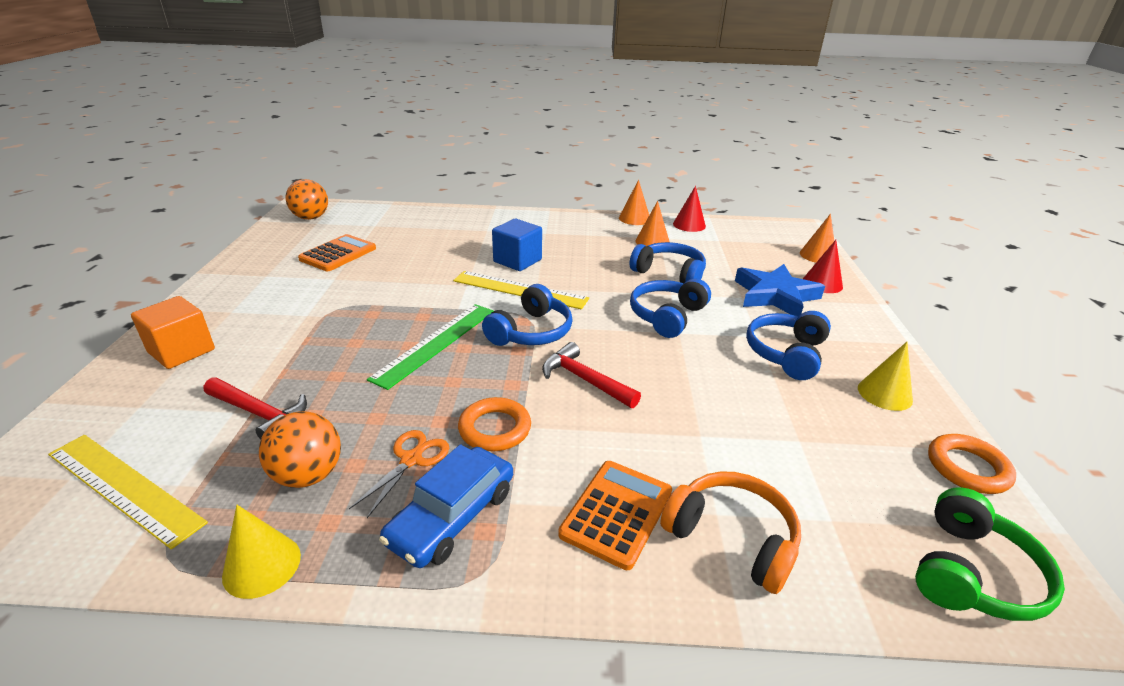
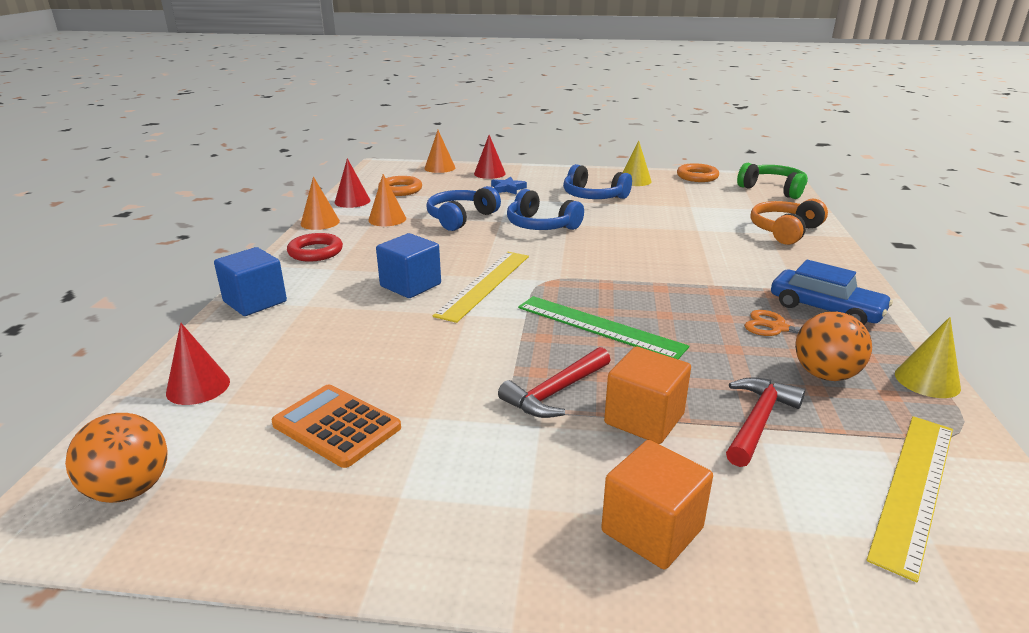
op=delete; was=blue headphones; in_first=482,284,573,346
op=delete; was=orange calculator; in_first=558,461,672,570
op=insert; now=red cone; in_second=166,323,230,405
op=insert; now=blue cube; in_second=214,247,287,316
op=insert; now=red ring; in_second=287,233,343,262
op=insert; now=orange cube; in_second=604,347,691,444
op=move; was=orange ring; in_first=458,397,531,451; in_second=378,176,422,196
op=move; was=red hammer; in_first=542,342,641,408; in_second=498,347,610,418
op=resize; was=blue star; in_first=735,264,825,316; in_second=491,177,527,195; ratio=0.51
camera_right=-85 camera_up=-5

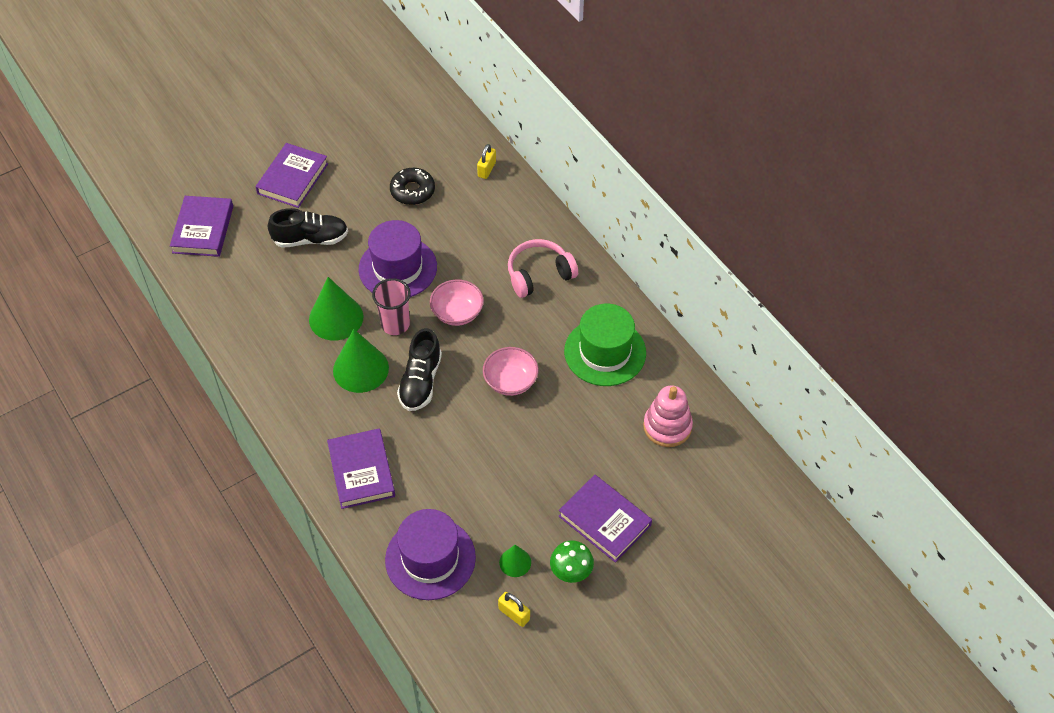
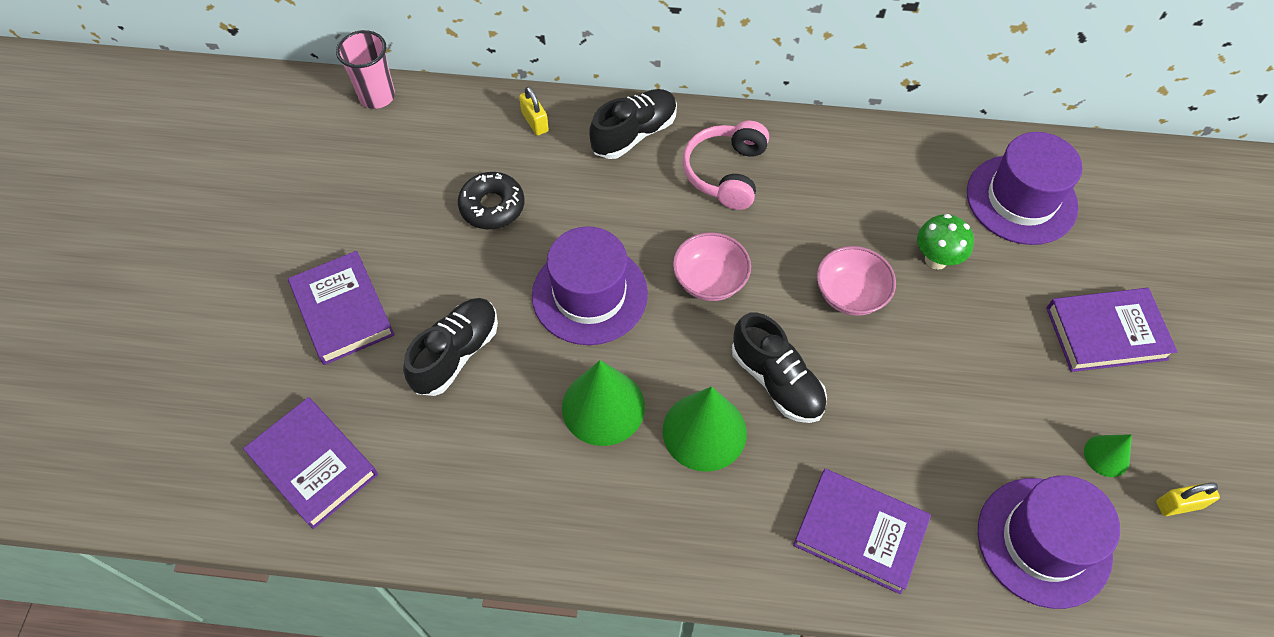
op=delete; was=green hat; in_first=564,304,646,386
op=insert; now=black shoe; in_second=589,89,677,159
op=move; was=pink cup; in_first=372,278,411,335; in_second=336,30,395,109
op=move; was=green mushroom; in_first=550,540,594,583; in_second=917,214,974,270
op=replace; was=pink stacking toy; now=purple hat; in_first=643,386,693,447; in_second=967,132,1082,245
camera_right=-50 camera_up=5

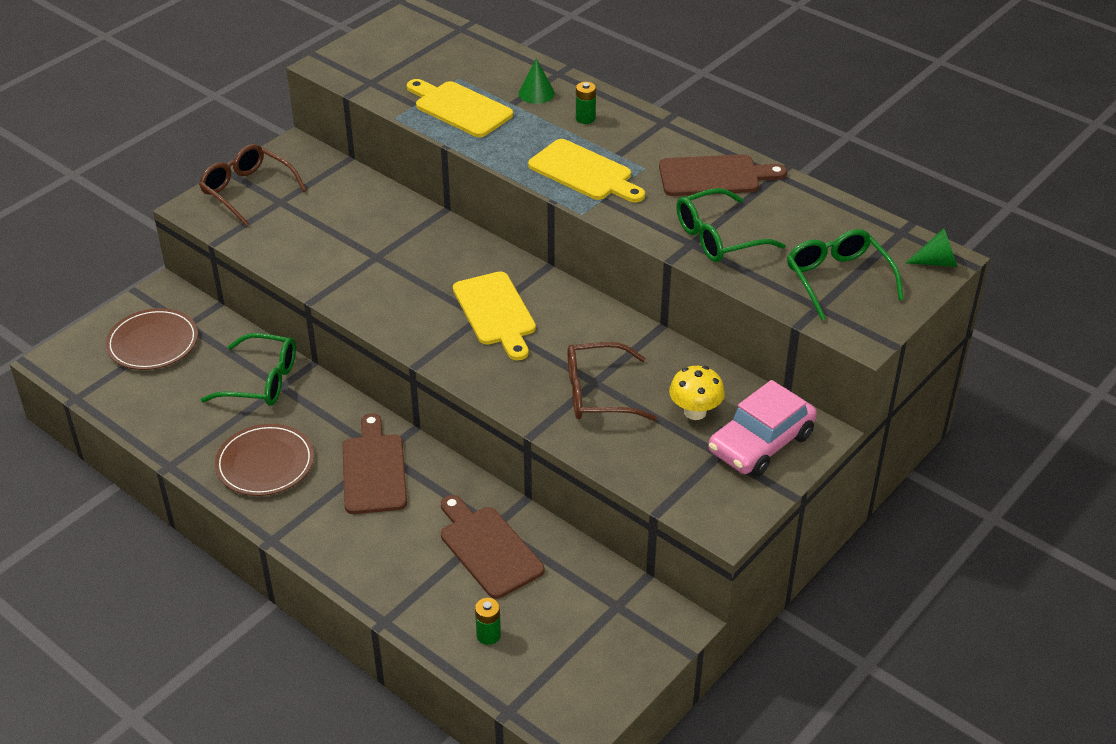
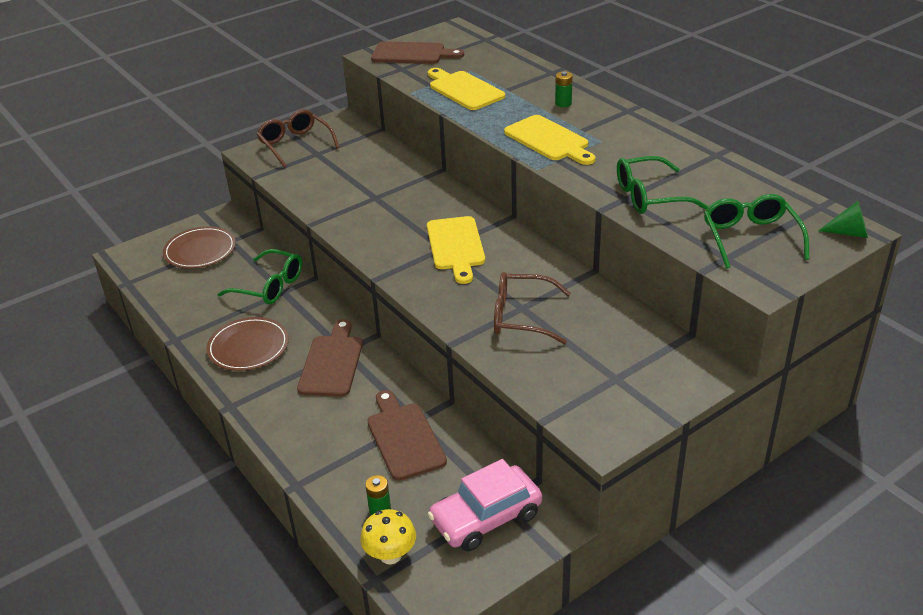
op=delete; was=green cone; in_first=519,58,555,104
op=move; was=brown cutting board; in_first=659,154,787,196; in_second=371,41,464,64
op=move; was=yellow mushroom; in_first=669,366,725,420; in_second=360,509,416,564
op=move; was=pink car; in_first=708,380,817,477; in_second=428,459,542,551
camera_right=15 camera_up=-5

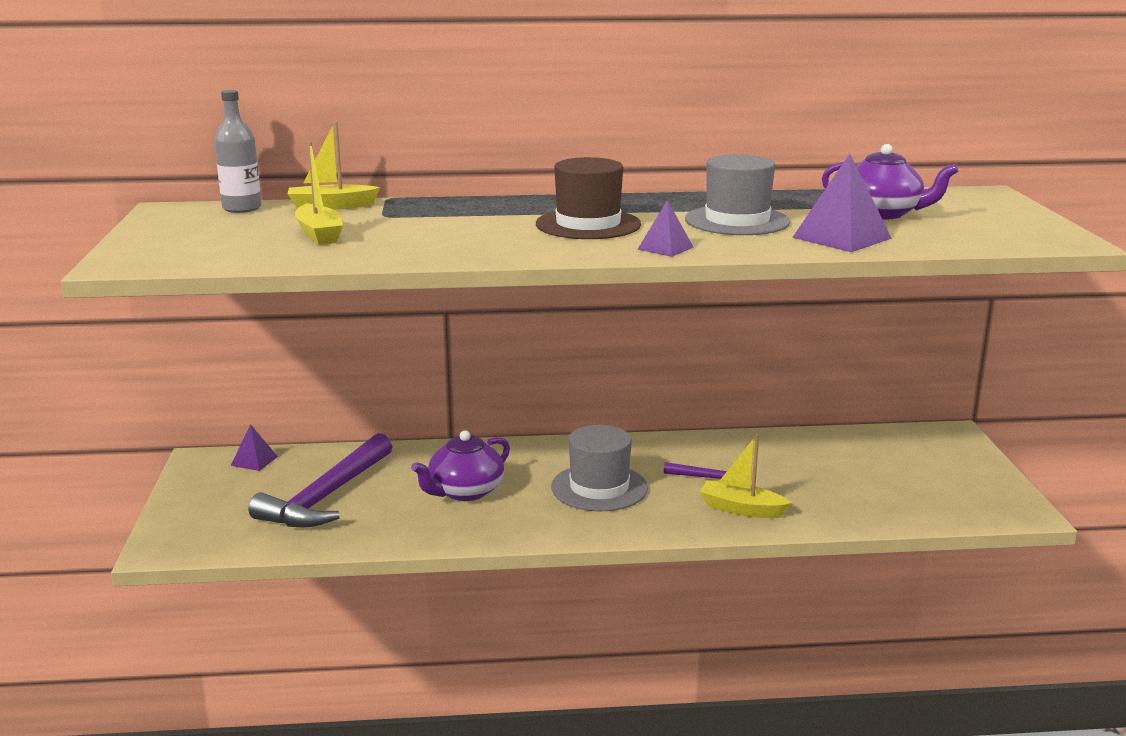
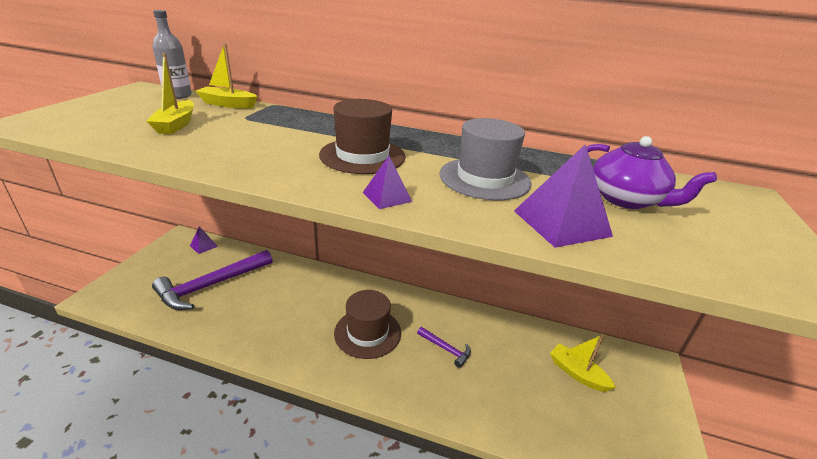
op=delete; was=purple teapot; in_first=411,431,510,501
op=move; was=yellow boat; in_first=700,434,792,518; in_second=550,334,616,392
op=recolor; was=grey hat; now=brown hat; in_first=551,425,648,511; in_second=334,290,401,359
camera_right=20 camera_up=10

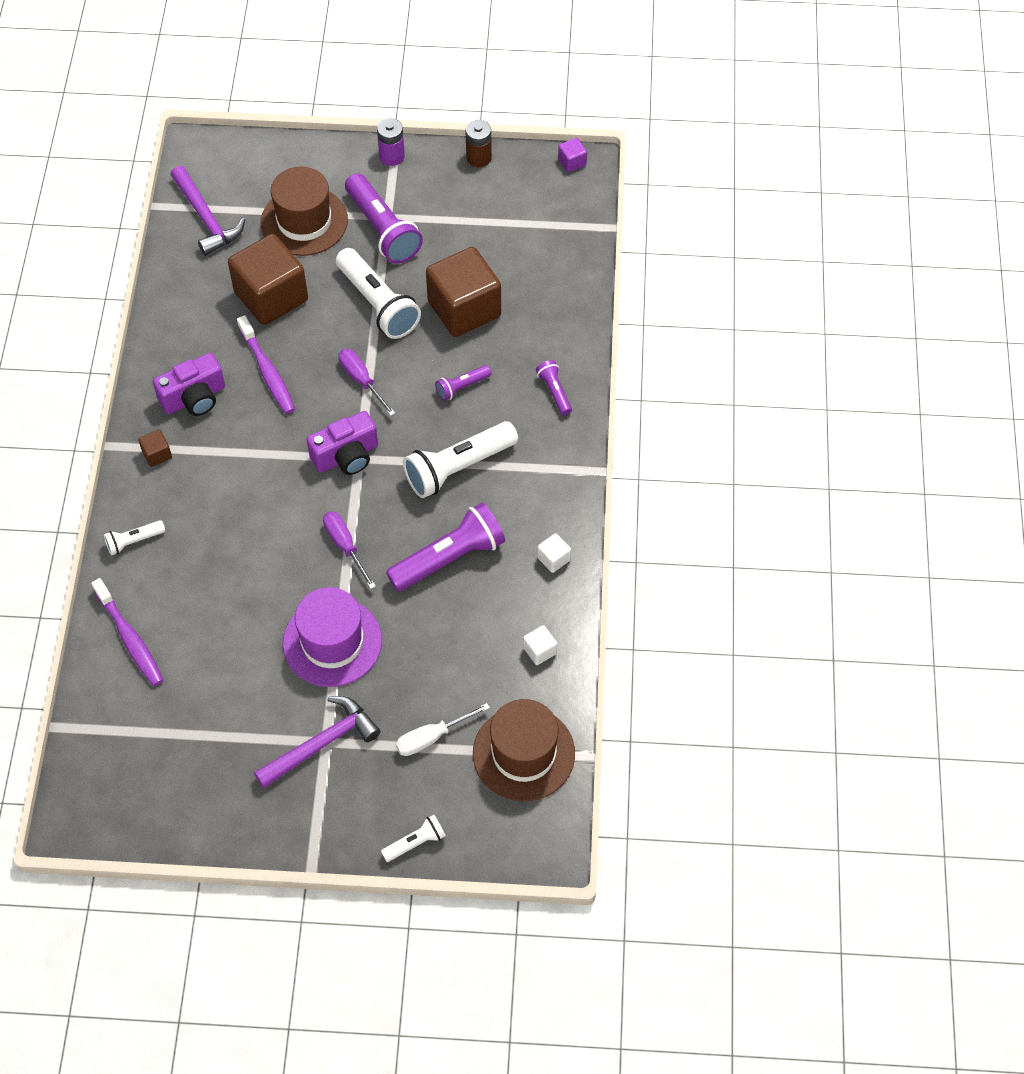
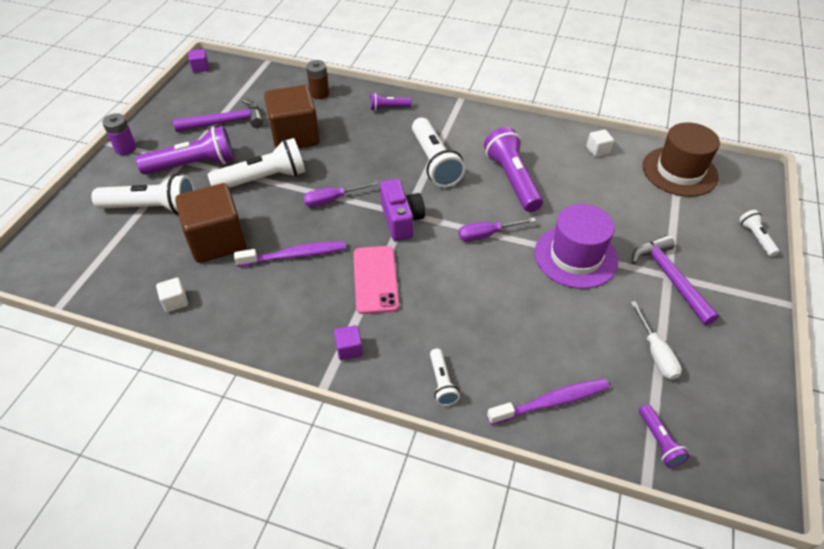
op=delete; was=purple camera; in_first=153,353,225,416
op=insert; now=pink phone; in_second=353,246,399,314
op=move; was=purple hammer; in_first=170,166,245,256; in_second=173,99,263,132
op=move; was=white screwdriver; in_first=396,703,490,756; in_second=630,301,682,380
op=move; was=purple flashlight; in_first=435,365,491,401; in_second=639,404,690,468
op=move; was=brown battery; in_first=465,120,492,167; in_second=306,60,329,99
op=move; was=white cube; in_first=537,533,571,573; in_second=156,277,188,312
op=replace; was=brown hat; now=white flashlight; in_first=261,166,348,256; in_second=91,174,195,215
op=recolor; was=brown cube; now=purple cube; in_first=138,429,172,467; in_second=334,325,363,360
camera_right=-75 camera_up=-10

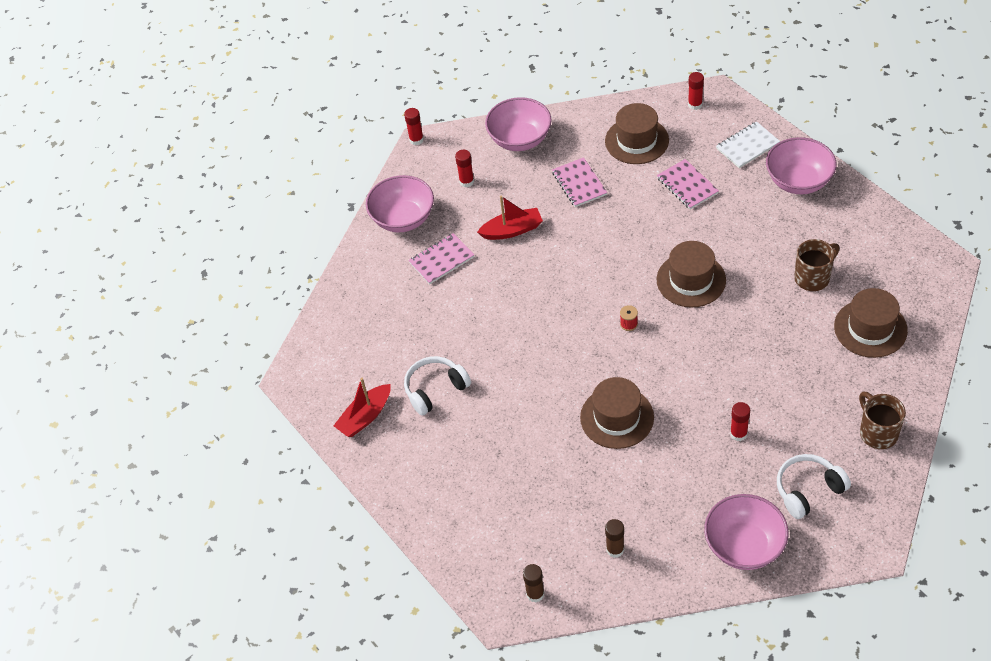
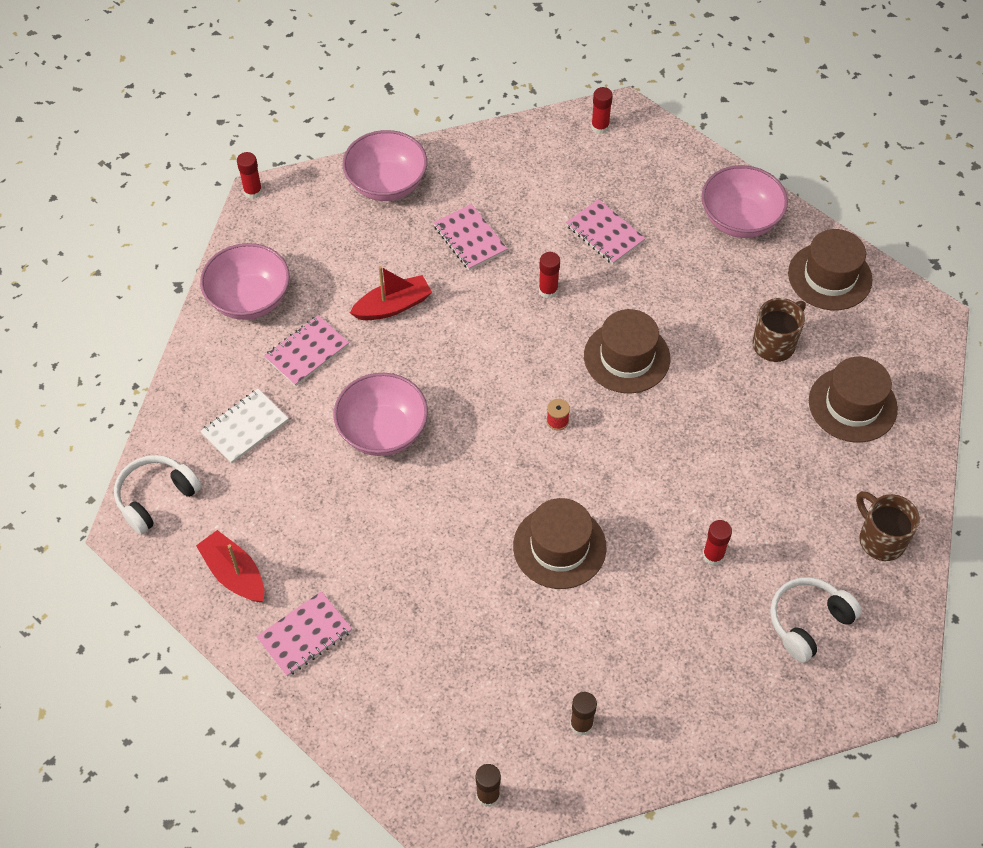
op=insert; now=pink notebook; in_second=256,591,352,677
op=move; was=white headphones; in_first=404,356,471,416; in_second=114,455,202,535
op=move; was=red glue stick; in_first=455,150,474,187; in_second=539,252,560,299
op=move; was=brown hat; in_first=605,103,669,164; in_second=788,229,872,310
op=move; was=pink bowl; in_first=704,494,789,570; in_second=334,373,428,456
op=move; was=white notebook; in_first=716,121,780,168; in_second=201,389,289,464
op=rotate; was=red boat; in_first=333,378,391,437; in_second=196,530,264,602; clockwise=105
camera_right=-15 camera_up=5

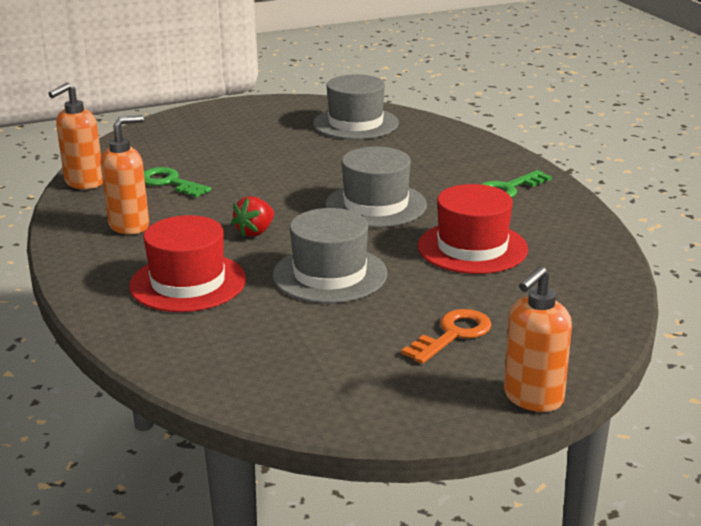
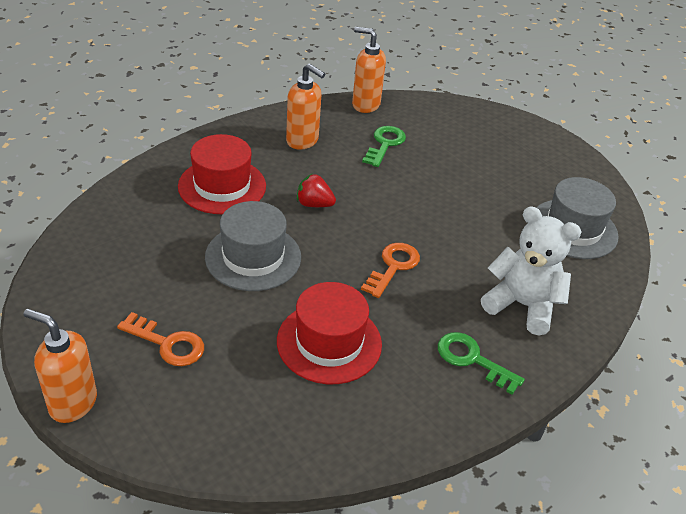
op=insert; now=white teddy bear; in_second=481,206,582,335
op=replace; was=grey hat; now=orange key; in_first=325,147,427,228; in_second=361,243,420,298
camera_right=70 camera_up=15

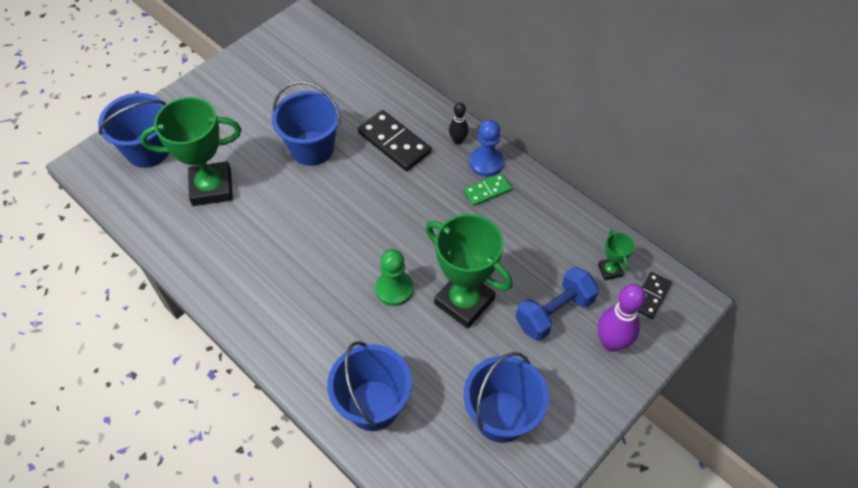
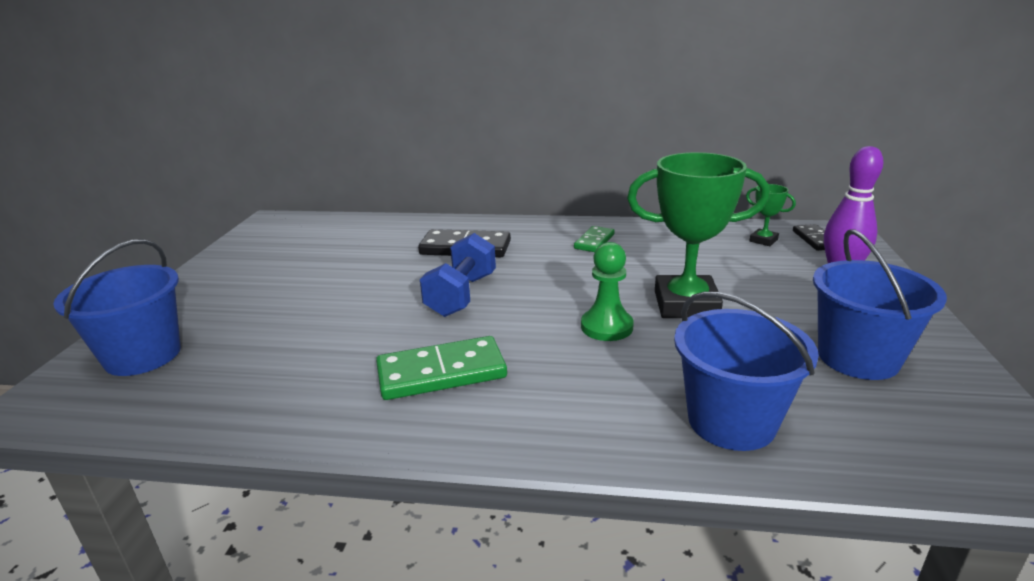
op=delete; was=green trophy; in_first=140,97,241,206
op=delete; was=blue bucket; in_first=272,81,340,166
op=delete; was=black bowling pin; in_first=449,102,469,145
op=delete; was=blue pawn; in_first=469,120,504,177
op=insert; now=green domino; in_second=376,336,507,400
op=move; was=blue dumbbell; in_first=516,266,599,341; in_second=420,233,496,317
camera_right=-35 camera_up=-30

